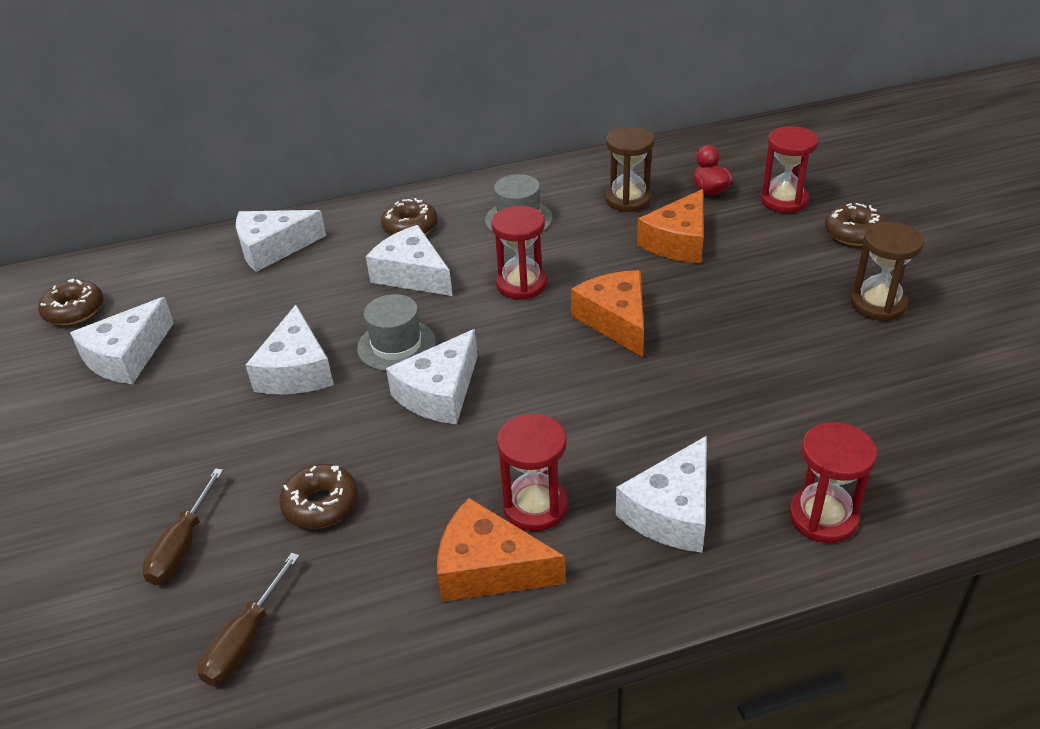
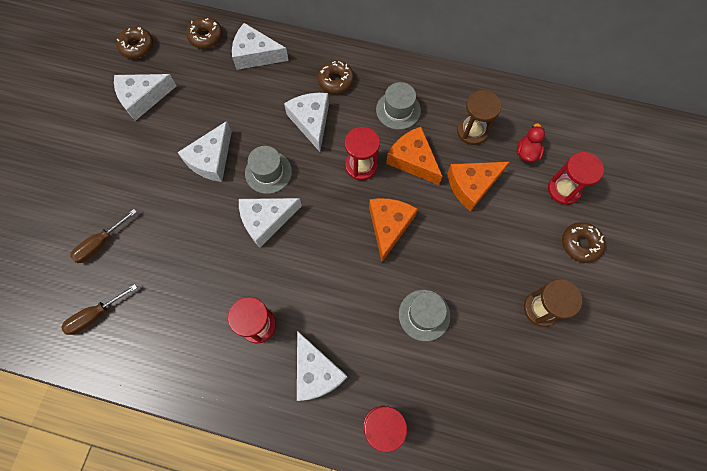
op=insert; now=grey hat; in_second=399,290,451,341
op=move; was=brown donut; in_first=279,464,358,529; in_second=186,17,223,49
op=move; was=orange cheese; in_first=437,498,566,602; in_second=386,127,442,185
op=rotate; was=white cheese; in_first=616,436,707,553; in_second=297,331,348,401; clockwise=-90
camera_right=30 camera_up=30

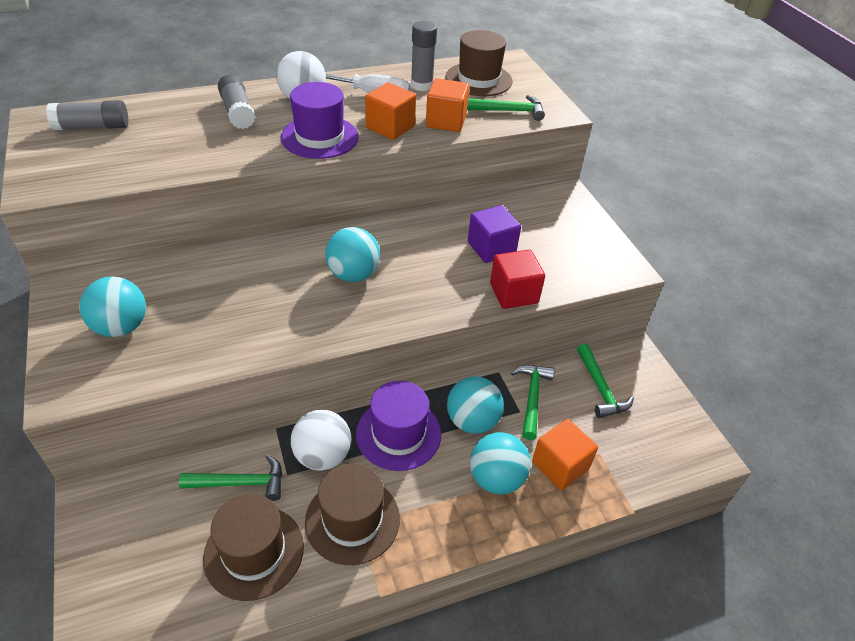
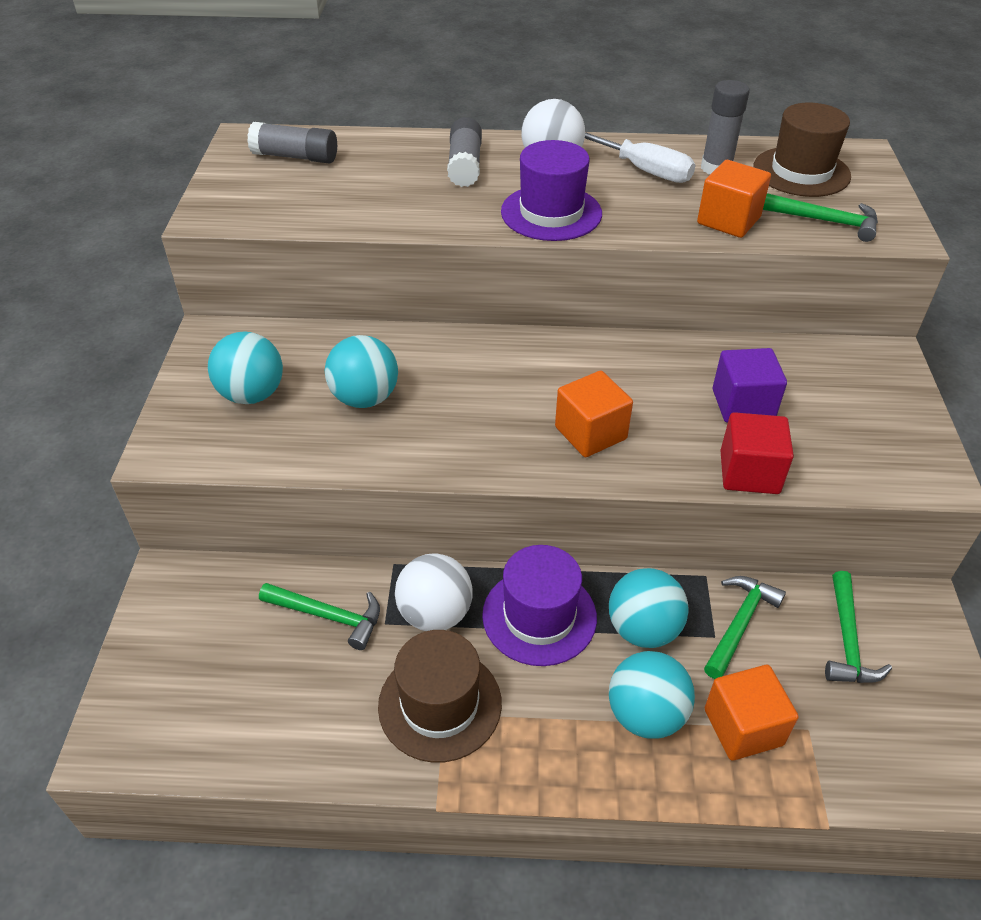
op=delete; was=brown hat; in_first=203,494,304,601
op=move; was=turquoise ball; in_first=325,227,380,282; in_second=325,335,398,408
op=move; was=orange cube; in_first=365,82,416,140; in_second=555,371,633,457
camera_right=25 camera_up=0

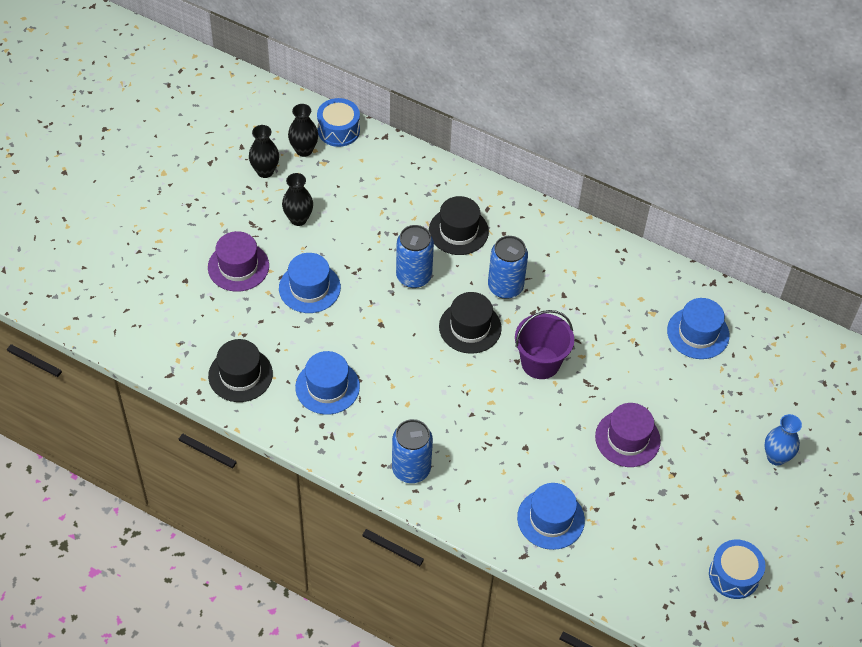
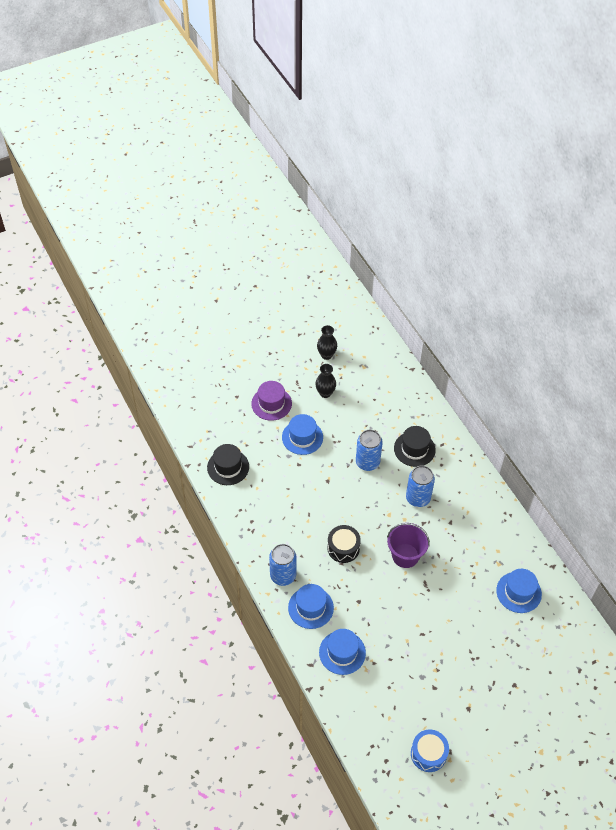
op=delete; was=black vase; in_first=288,104,318,157
op=delete; was=blue drum; in_first=317,98,360,147
op=delete; was=black hat; in_first=439,292,502,354
op=delete; was=purple hat; in_first=595,403,661,467
op=delete; was=blue vase; in_first=764,414,802,466
op=insert; now=black drum; in_second=327,525,361,563
op=move; was=blue hat; in_first=295,351,360,415; in_second=288,584,334,629
camera_right=35 camera_up=0

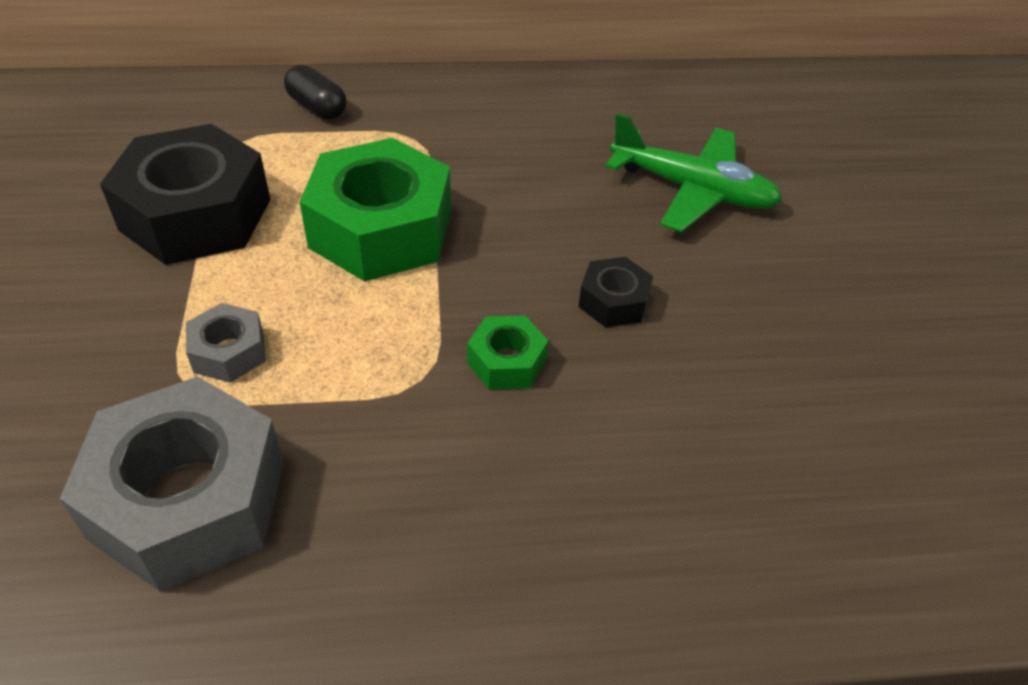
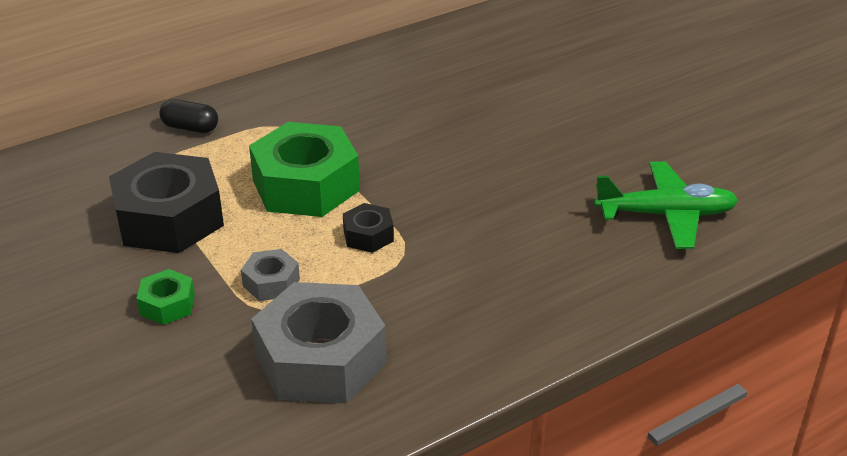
op=move; was=green nut; in_first=467,315,548,390; in_second=136,269,195,325
op=move; was=black nut; in_first=578,257,653,327; in_second=343,203,394,253
op=move; was=green plane; in_first=606,113,783,232; in_second=594,161,738,249
camera_right=-25 camera_up=-10

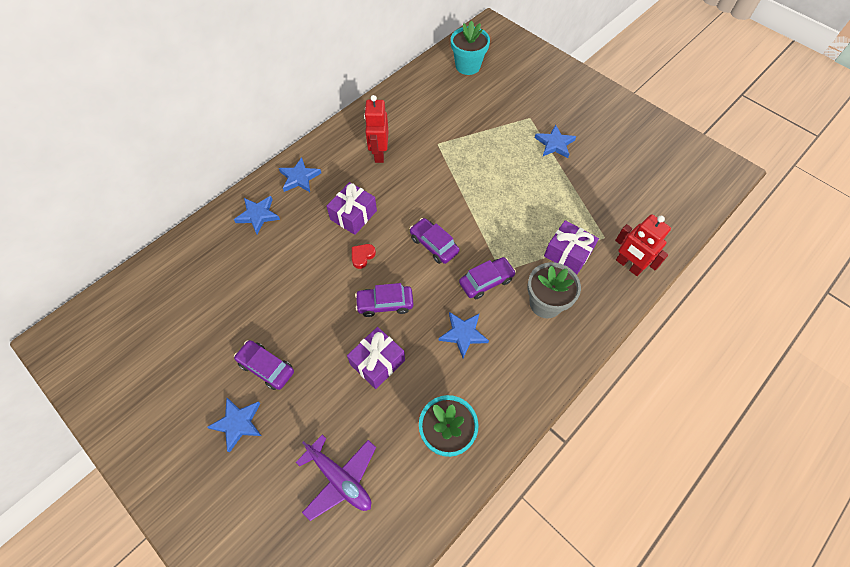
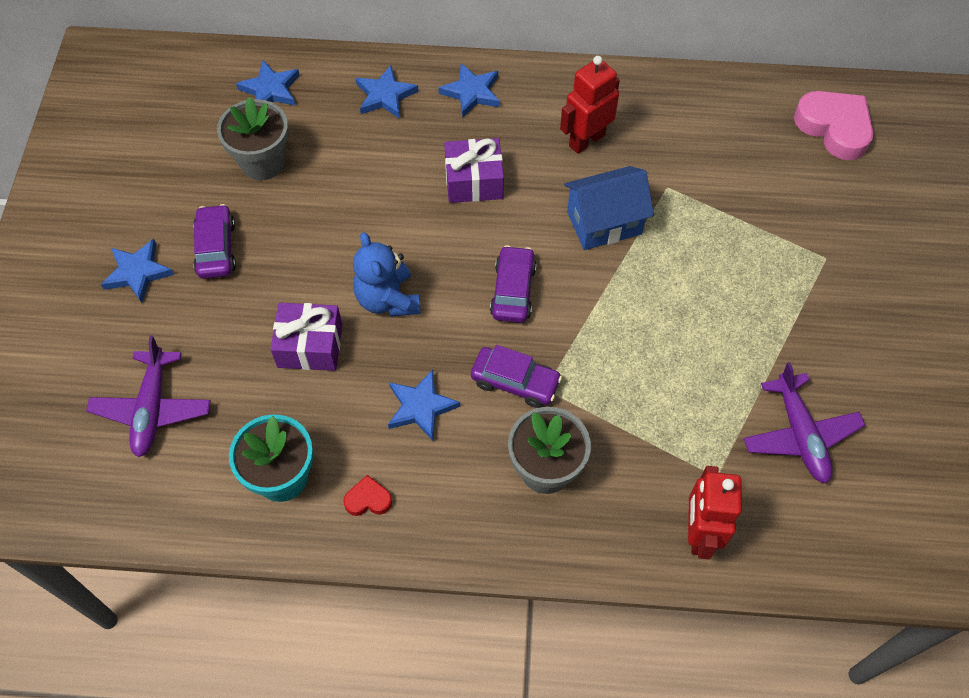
op=delete; was=purple gift; in_first=544,220,599,275
op=insert; now=grey flower pot; in_second=217,97,289,180
op=insert; now=blue house; in_second=564,166,654,250
op=insert; now=purple plane; in_second=743,362,865,483
op=move; was=red heart; in_first=352,244,376,269; in_second=343,475,392,516
op=move; was=blue star; in_first=535,124,576,158; in_second=236,60,300,106
op=replace; was=purple car; now=blue teddy bear; in_first=355,283,413,317; in_second=353,232,421,317
op=replace; was=turquoise flower pot; now=pink heart; in_first=451,21,490,75; in_second=794,91,873,160
camera_right=50 camera_up=0

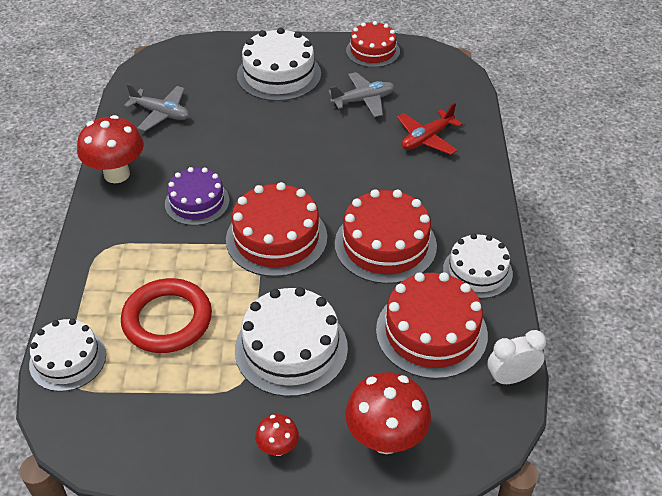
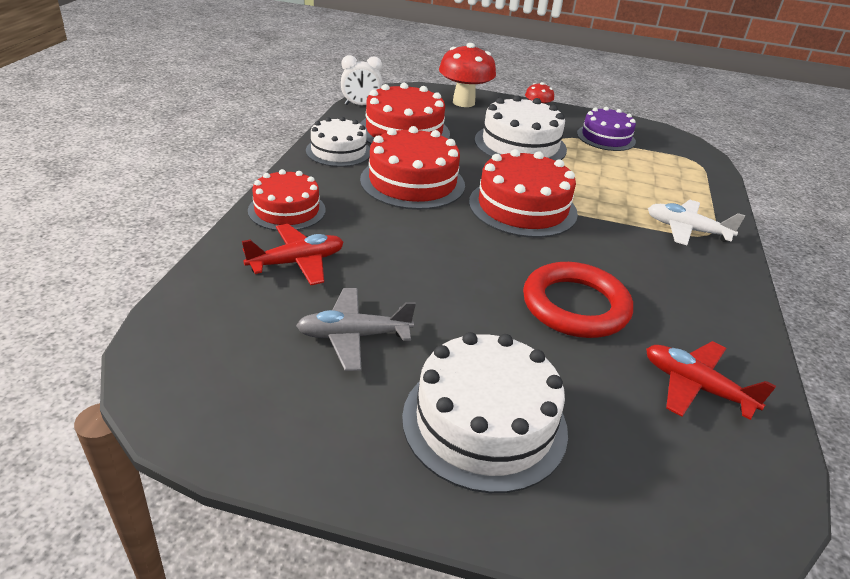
op=delete; was=white cake; in_first=29,319,106,392
op=delete; was=red mushroom; in_first=77,115,144,183
op=insert; now=white plane; in_second=648,200,745,245
op=move; was=red ring; in_first=121,278,212,353; in_second=523,262,633,338
op=move; was=purple cake; in_first=165,167,230,226; in_second=577,107,636,151
op=move; was=red cake; in_first=346,21,400,67; in_second=248,169,326,231
op=recolor; was=grey plane; now=red plane; in_first=124,83,189,131; in_second=646,341,776,420
camera_right=-170 camera_up=-10

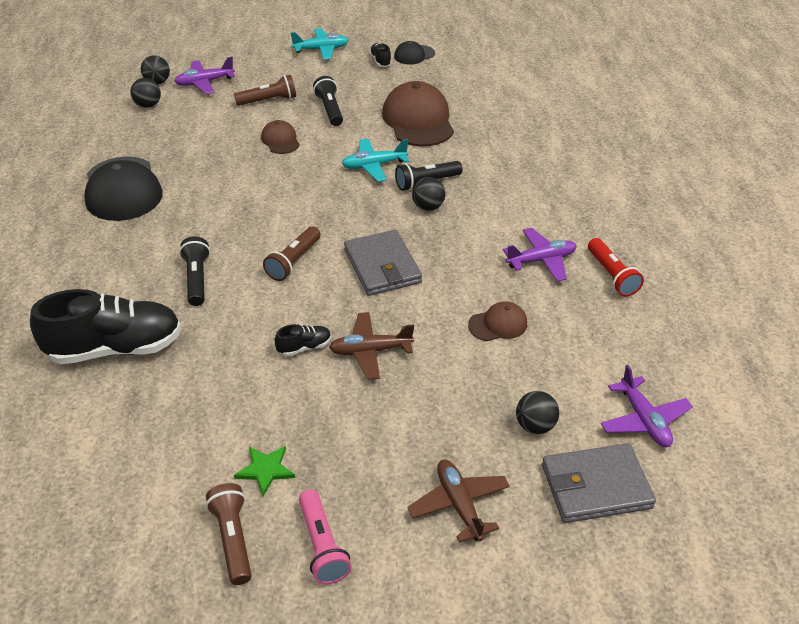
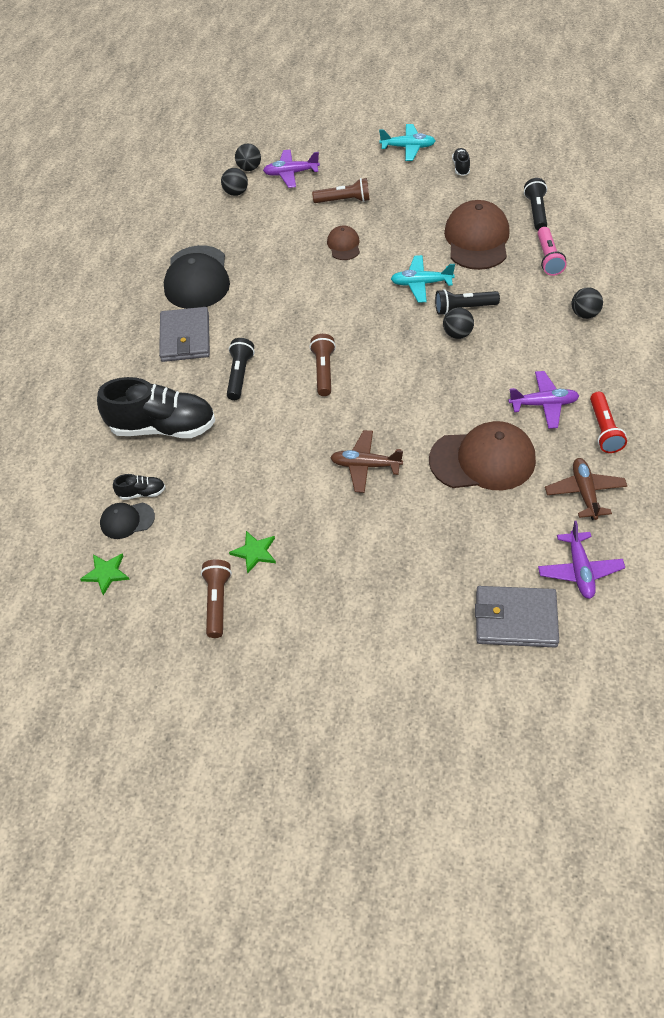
op=insert; now=green star; in_second=80,553,130,596
op=move; was=black shoe; in_first=275,324,331,356; in_second=113,474,165,500
op=move; was=pink flashlight; in_first=299,490,351,584; in_second=537,227,567,276
op=move; was=black flashlight; in_first=313,76,343,126; in_second=524,178,547,231
op=move; was=grey wallet; in_first=344,230,422,296; in_second=159,307,210,362
op=move; was=black cap; in_first=394,41,435,65; in_second=100,503,155,539
op=move; was=brown plane; in_first=407,460,510,542; in_second=545,458,627,520
op=move; was=black ball; in_first=516,391,559,434; in_second=572,287,603,319
op=rotate; was=brown flashlight; in_first=263,226,320,281; in_second=309,334,336,396; clockwise=135
op=resize; was=brown cap; in_first=468,301,527,341; in_second=429,421,536,490; ratio=1.98
camera_right=20 camera_up=10

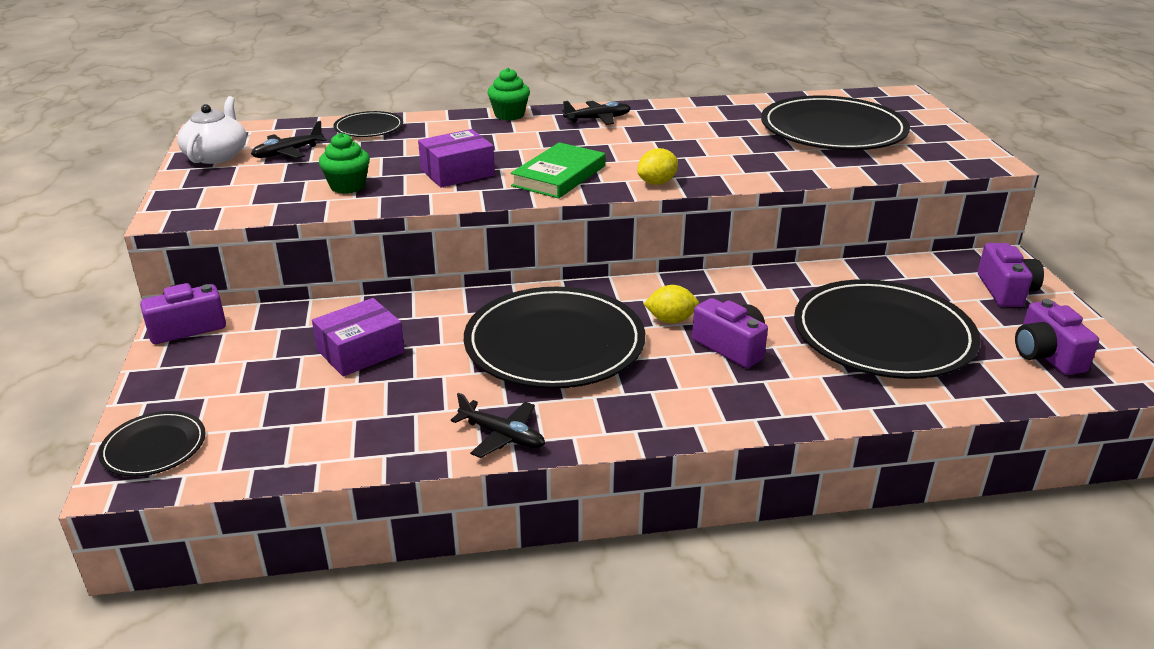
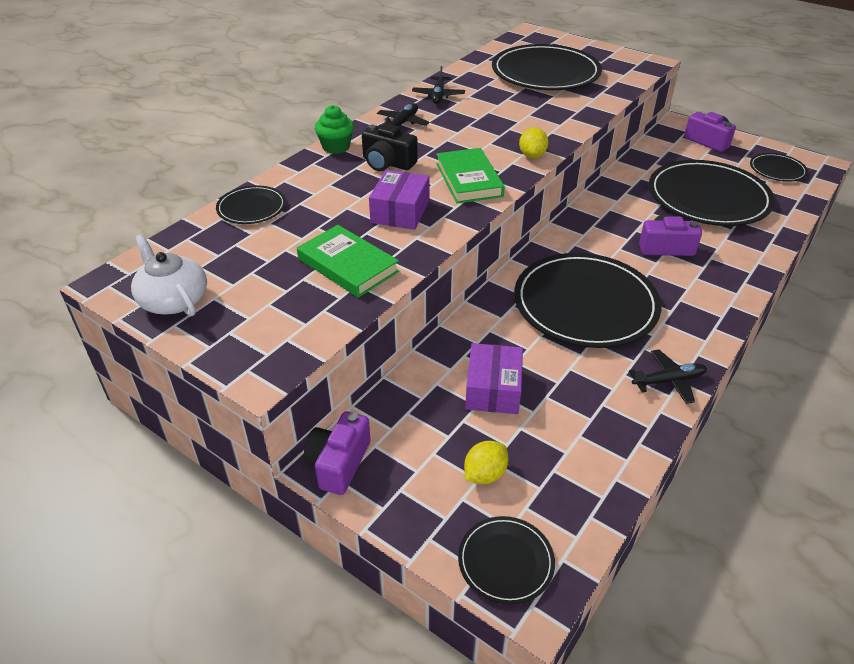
op=insert; now=black camera; in_second=362,124,418,171
op=move; was=black plane; in_first=251,121,326,159; in_second=412,66,465,104
op=move; was=yellow lemon; in_first=644,285,699,323; in_second=464,441,508,484
op=replace; was=green cupcake; now=green book; in_first=319,133,370,194; in_second=297,225,399,298
op=replace; was=purple camera; now=black plate; in_first=1015,299,1099,375; in_second=750,153,808,182
camera_right=-45 camera_up=10

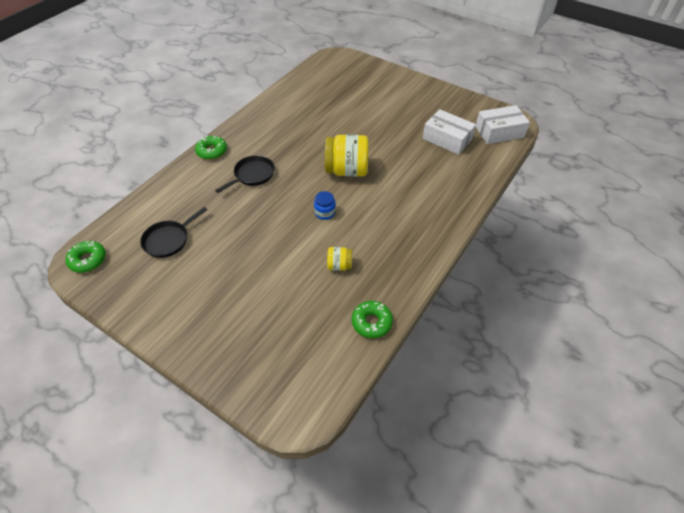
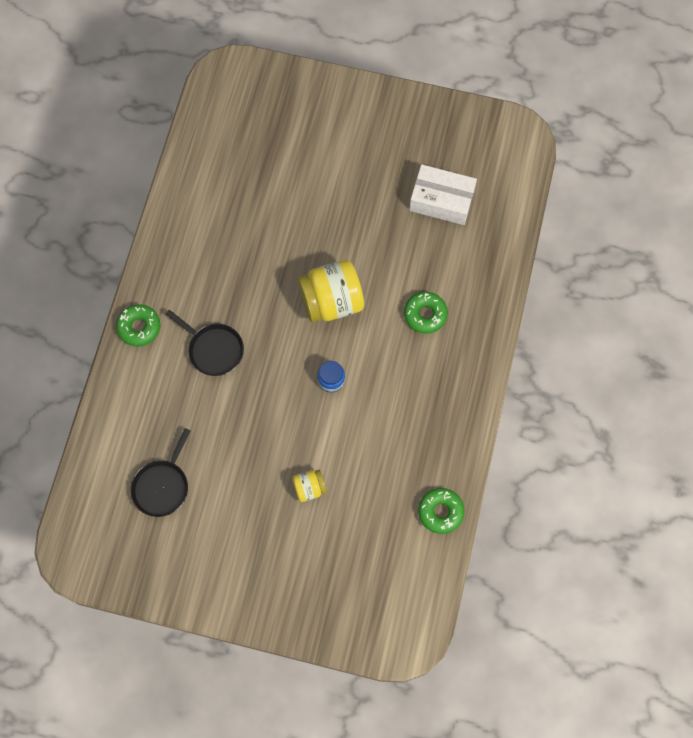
op=delete; was=white box; in_first=476,105,530,144
op=move; was=green donut; in_first=66,241,106,273; in_second=404,292,448,334
op=move; was=yellow jar; in_first=327,247,352,271; in_second=292,470,327,502
op=rotate; was=black pan; in_first=215,155,275,193; in_second=166,310,244,376; clockwise=105
camera_right=-20 camera_up=20

